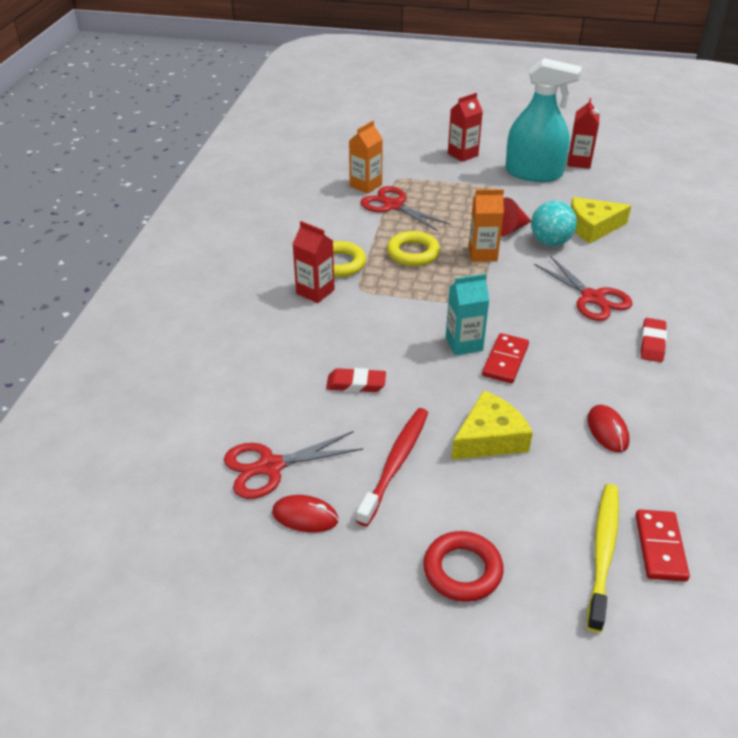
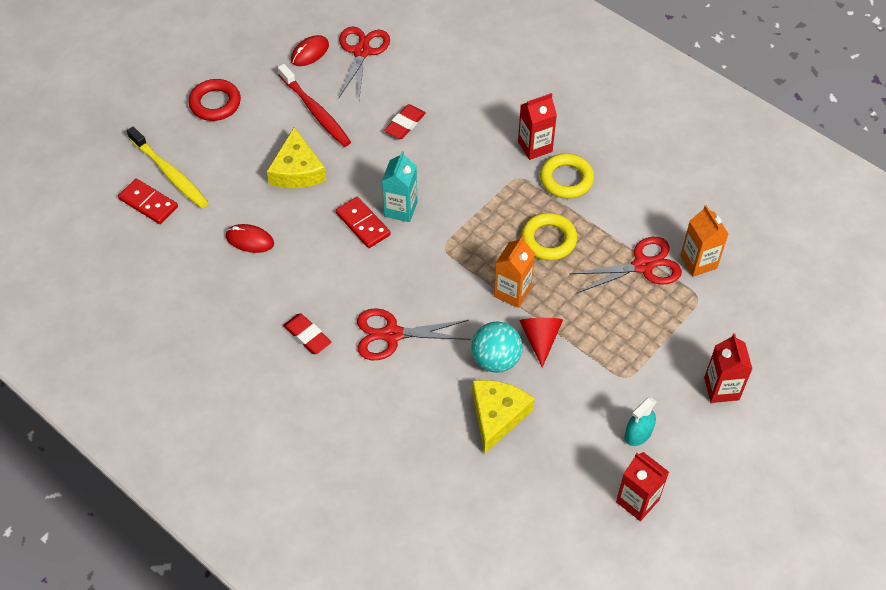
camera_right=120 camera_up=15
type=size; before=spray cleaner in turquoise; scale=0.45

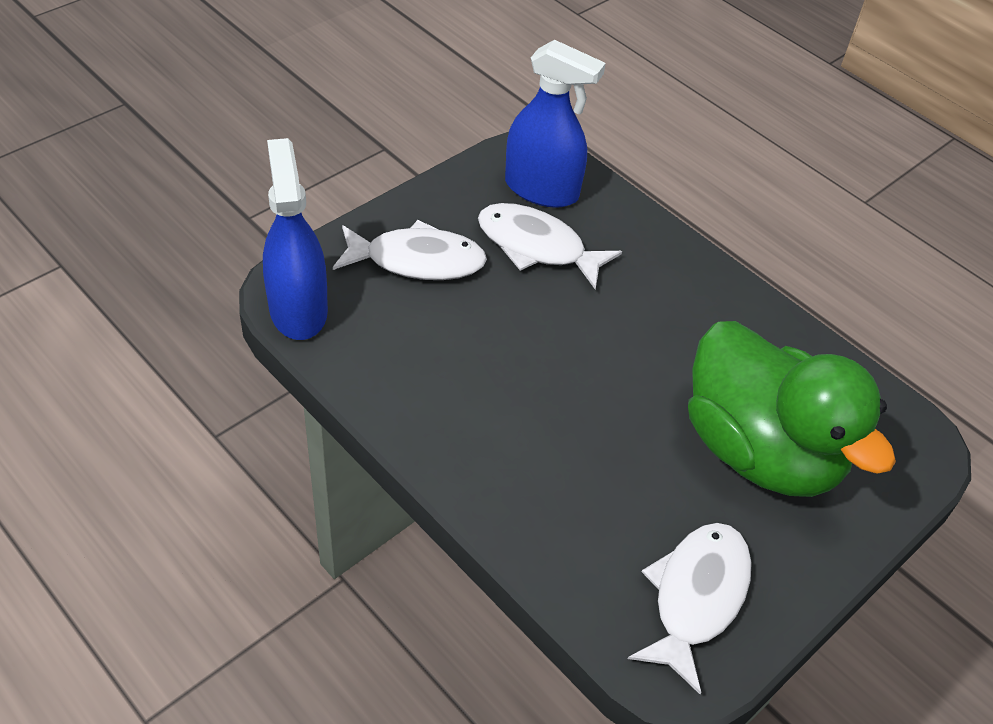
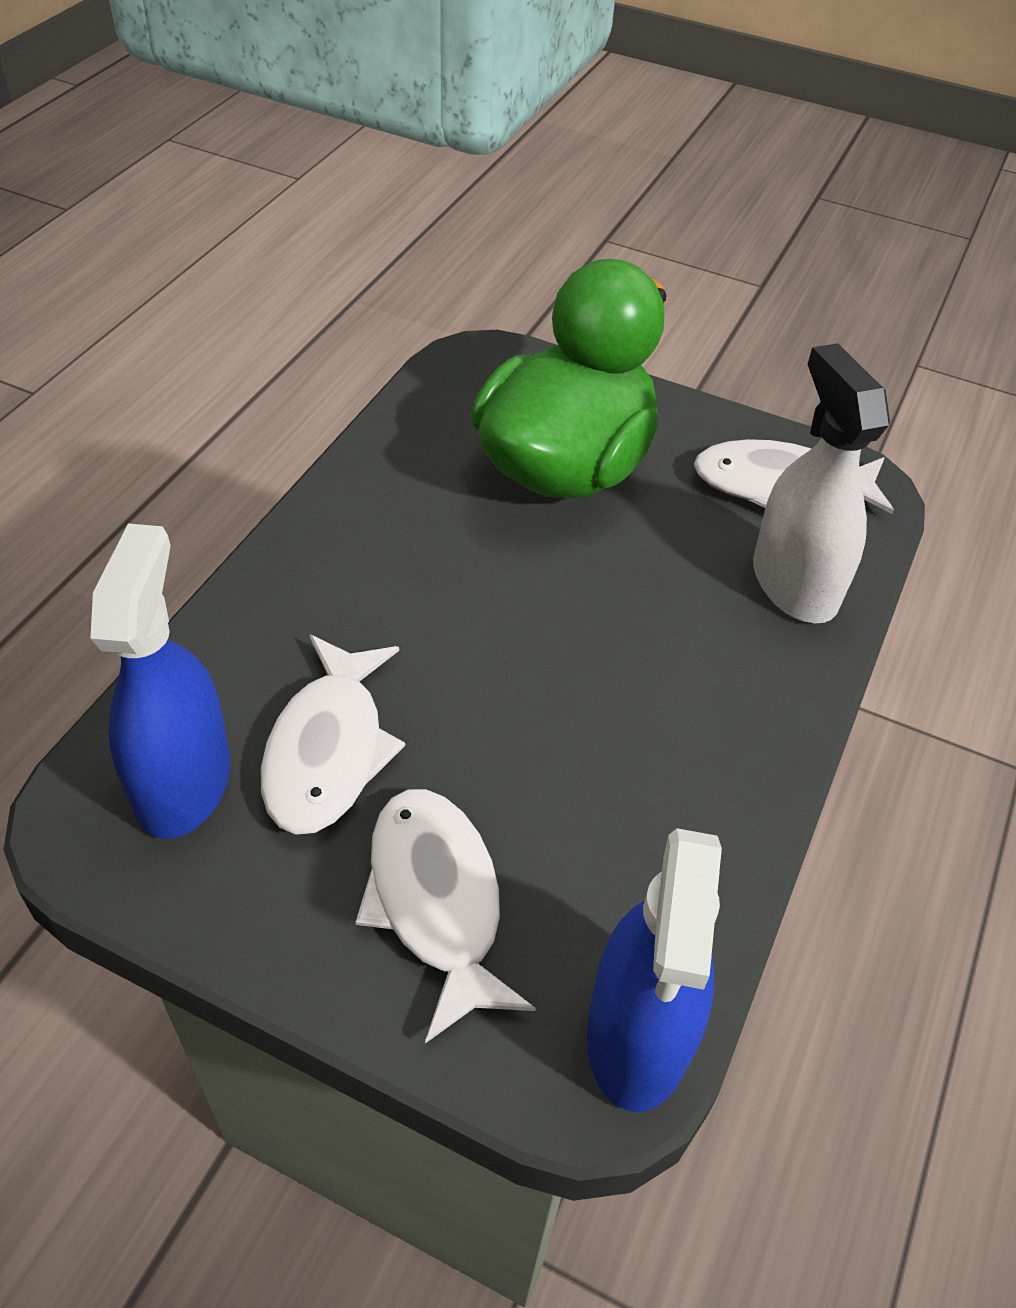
camera_right=-110 camera_up=0
type=spun; before=spray cleaner in royal blue (no. 1 from left in the first image); turn=-45
type=appeared; after=spray cleaner in white

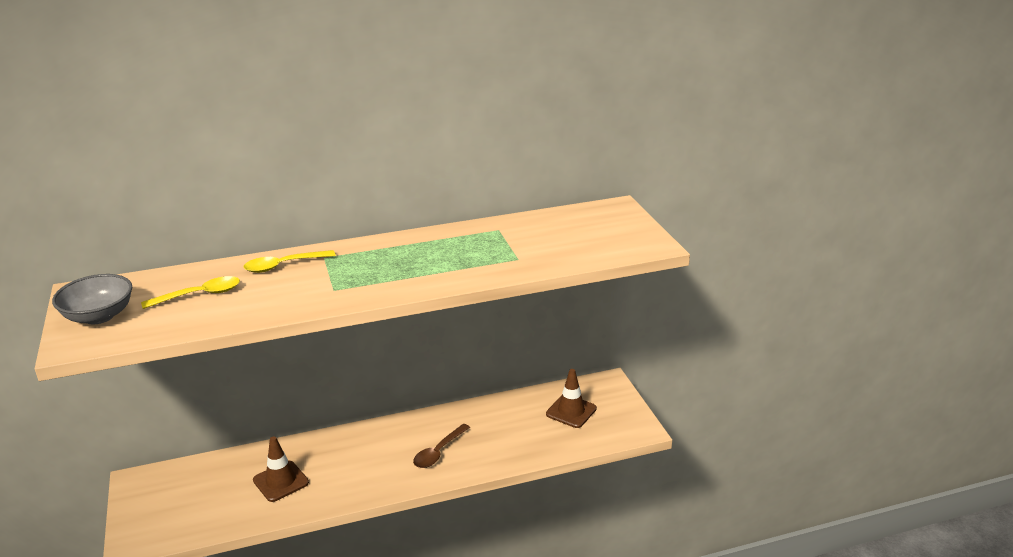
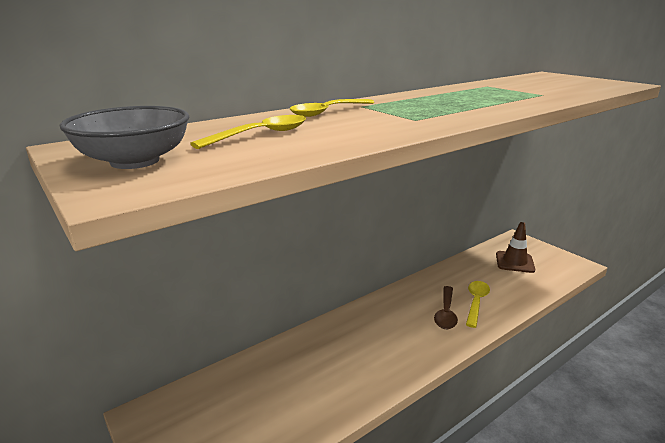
camera_right=-20 camera_up=-5
type=missing; before=road cone in brown (no. 1 from left)
type=appeared; after=tablespoon in bright yellow (no. 3 from left)

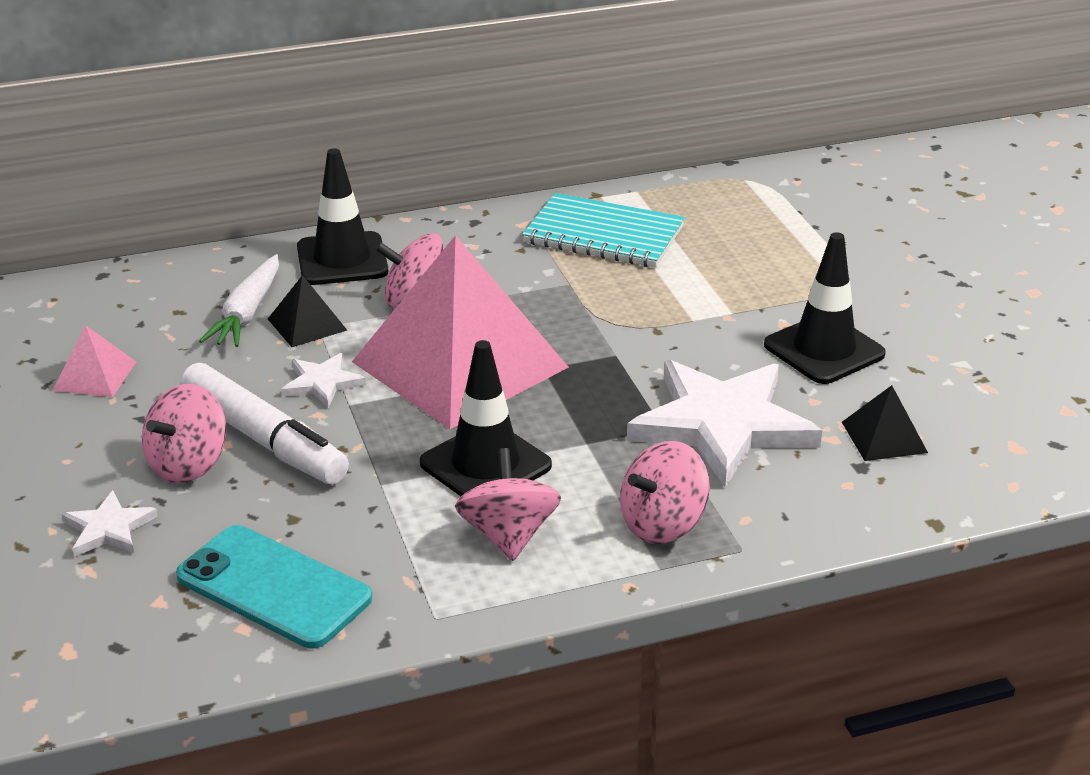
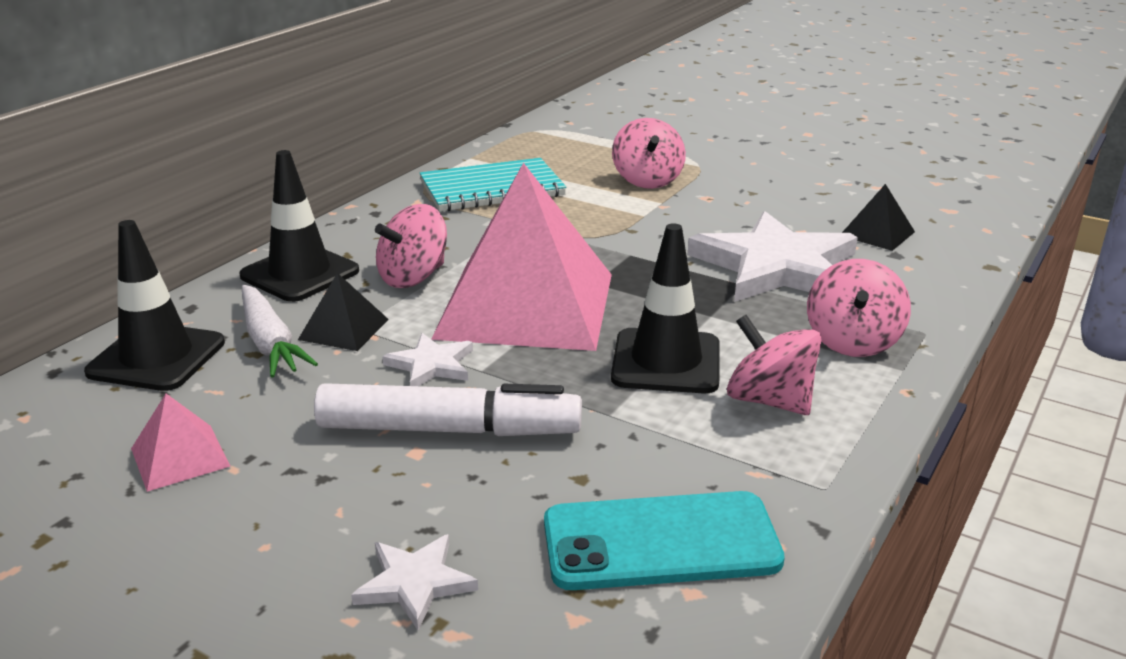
camera_right=-40 camera_up=-5
type=relocated; before=road cone in black (no. 3 from left in the first image); after=road cone in black (no. 1 from left)
type=relocated; before=whirligig in rosy (no. 1 from left in the first image); after=whirligig in rosy (no. 2 from left)

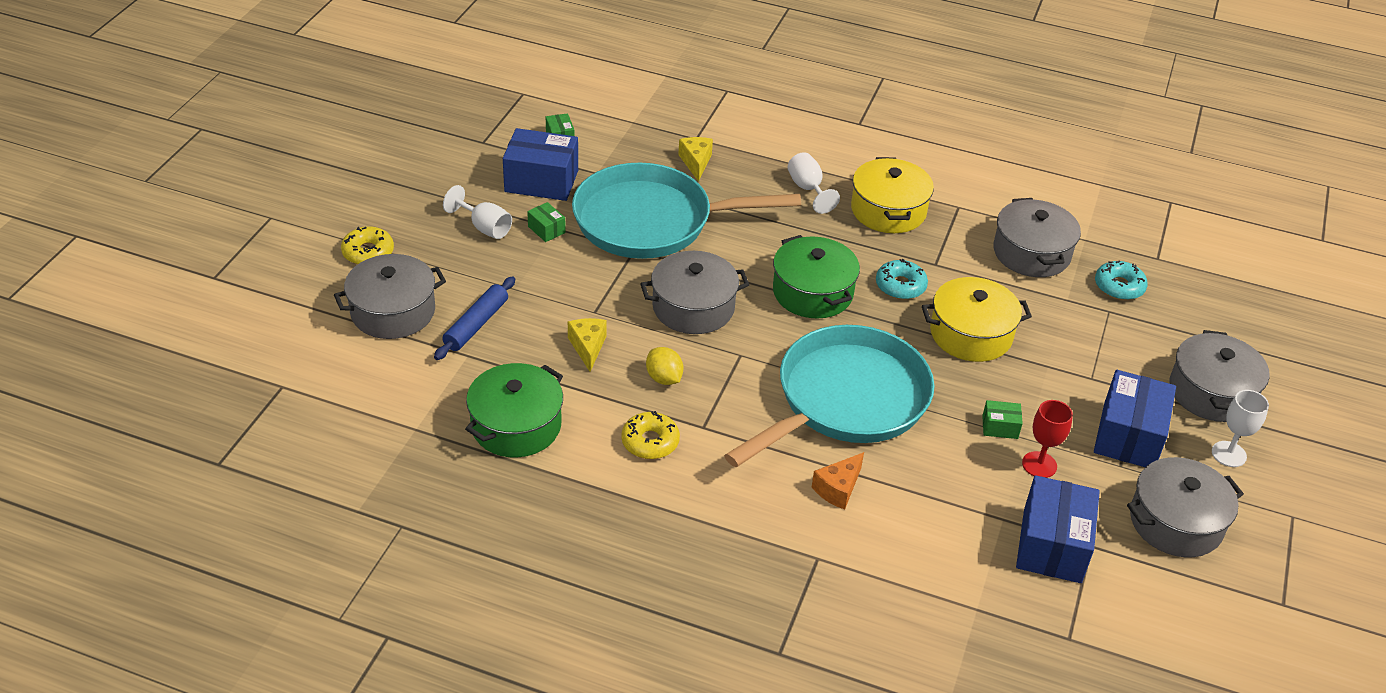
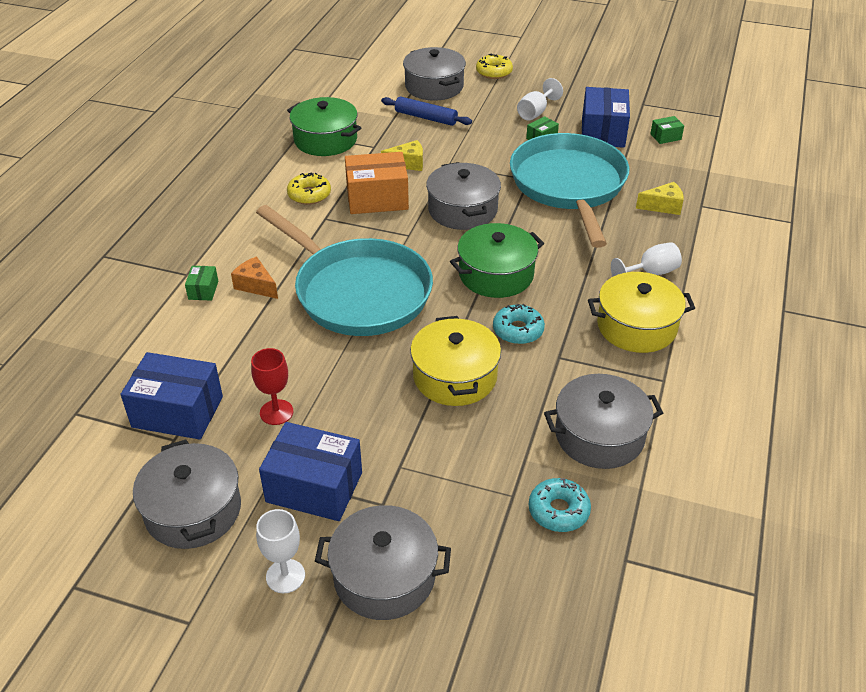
camera_right=90 camera_up=0
type=exchanged; before=toy lemon in bright yellow; after=box in bright orange
type=relocated; before=box in green (no. 3 from left in the first image); after=box in green (no. 1 from left)

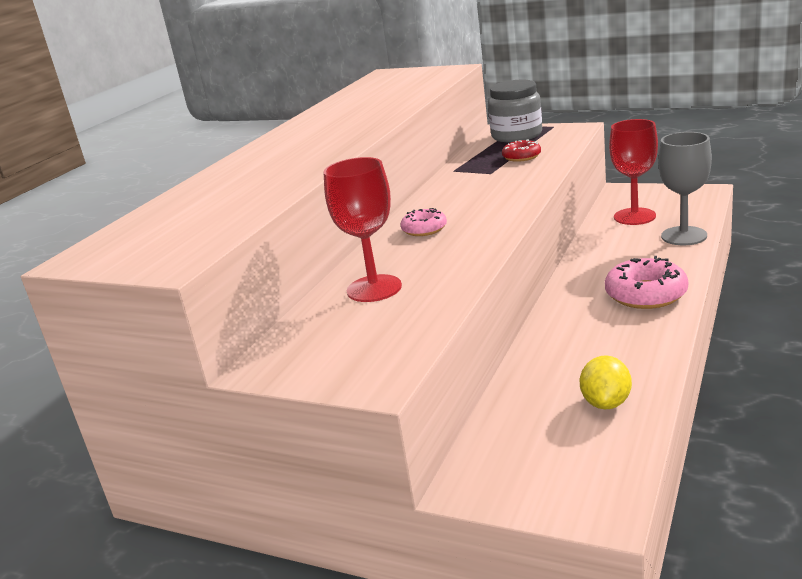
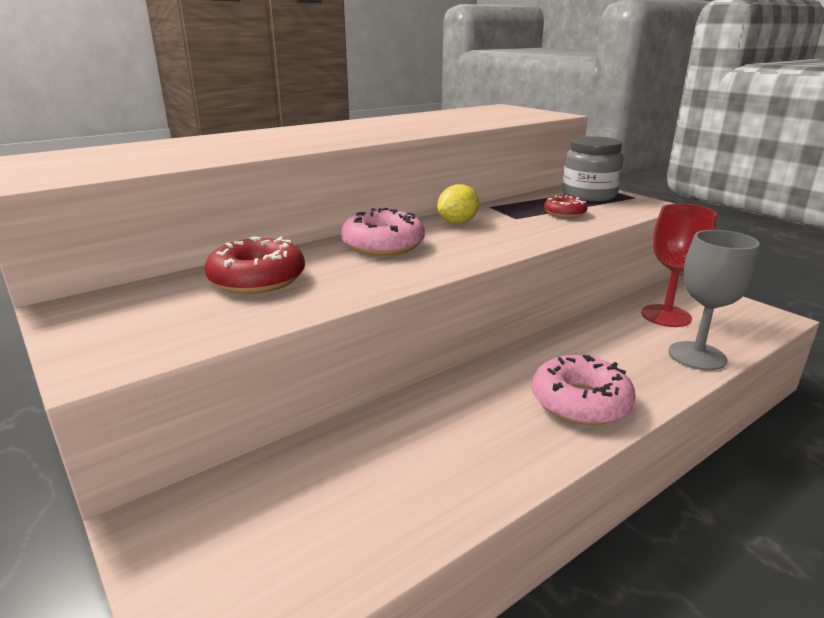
camera_right=25 camera_up=0
type=exchanged; before=goblet in crimson (no. 1 from left); after=donut in crimson (no. 1 from left)
type=size; before=donut in rosy (no. 1 from left); scale=1.69
type=relocated; before=toy lemon in bright yellow

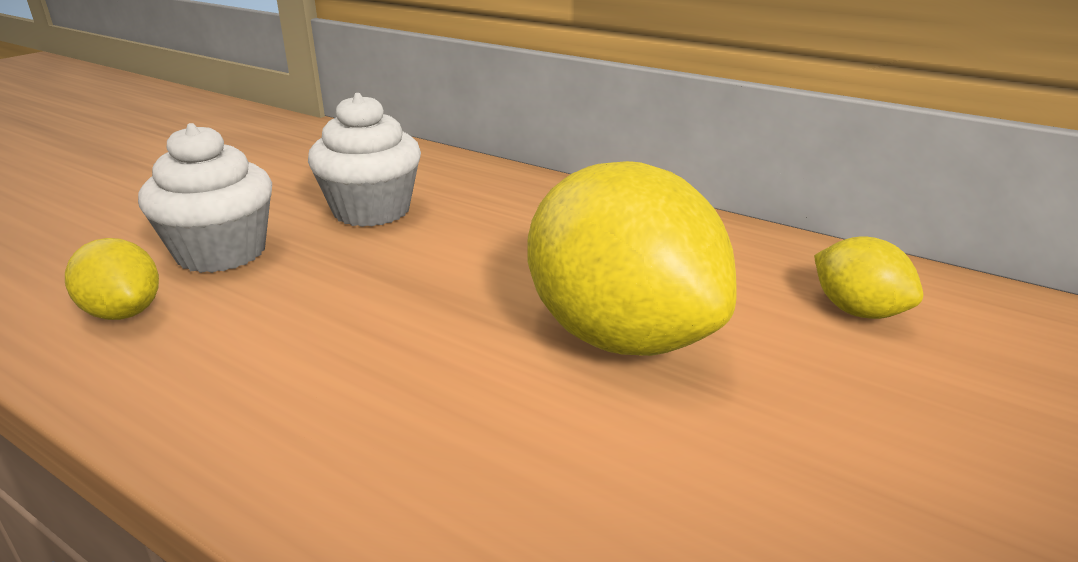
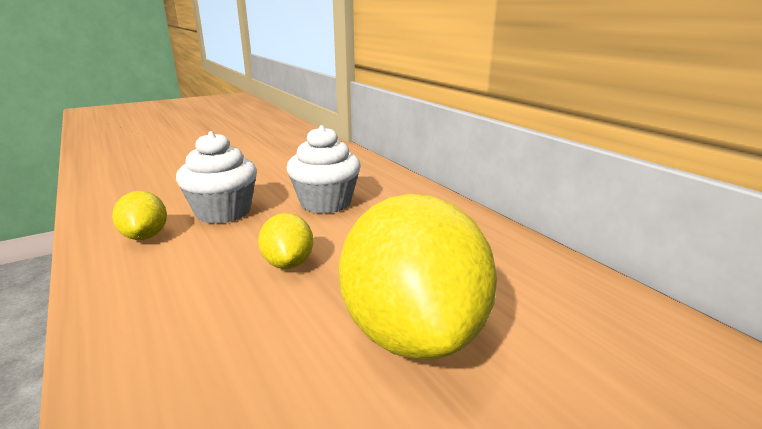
camera_right=25 camera_up=-5
type=relocated; before=toy lemon in bright yellow (no. 3 from left in the first image); after=toy lemon in bright yellow (no. 2 from left)

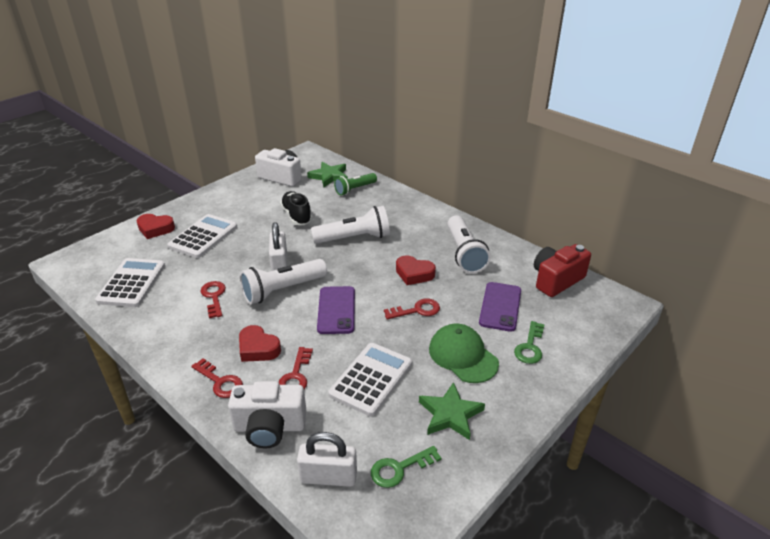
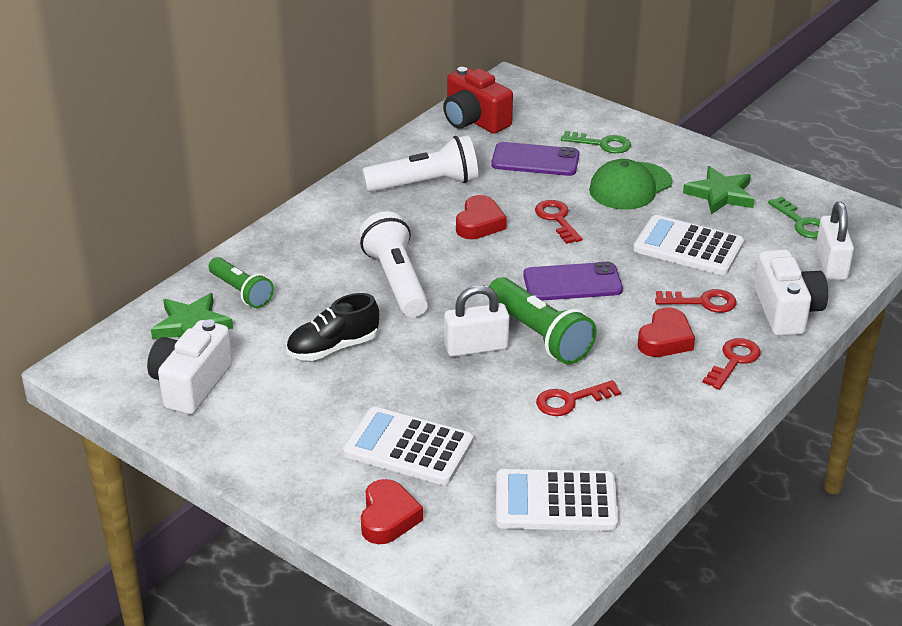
camera_right=-95 camera_up=0
type=colour; before=torch in white (no. 1 from left); after=torch in green (no. 2 from left)

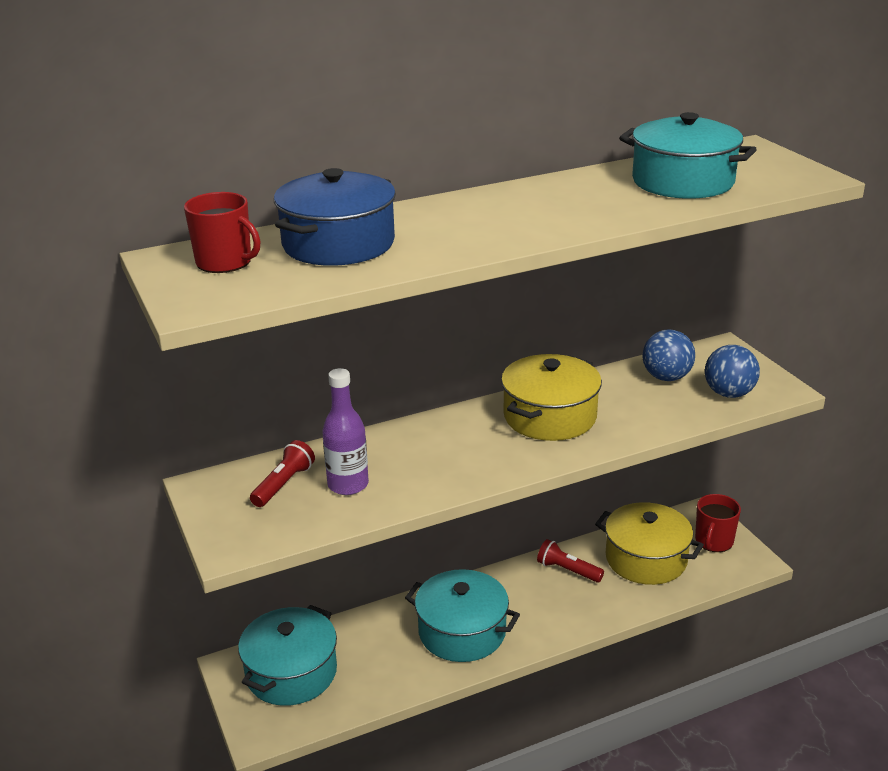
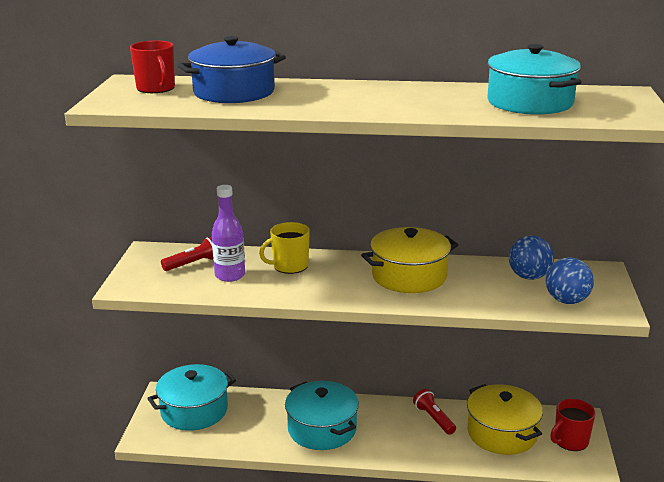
camera_right=30 camera_up=-5
type=appeared; after=mug in bright yellow

